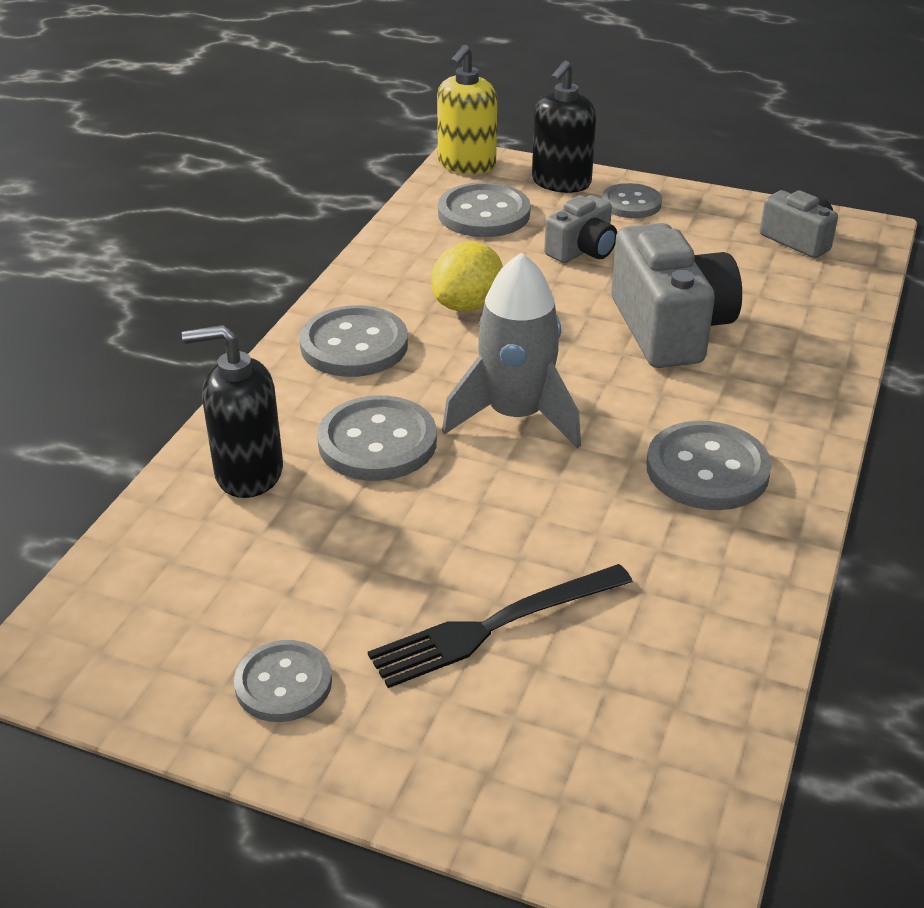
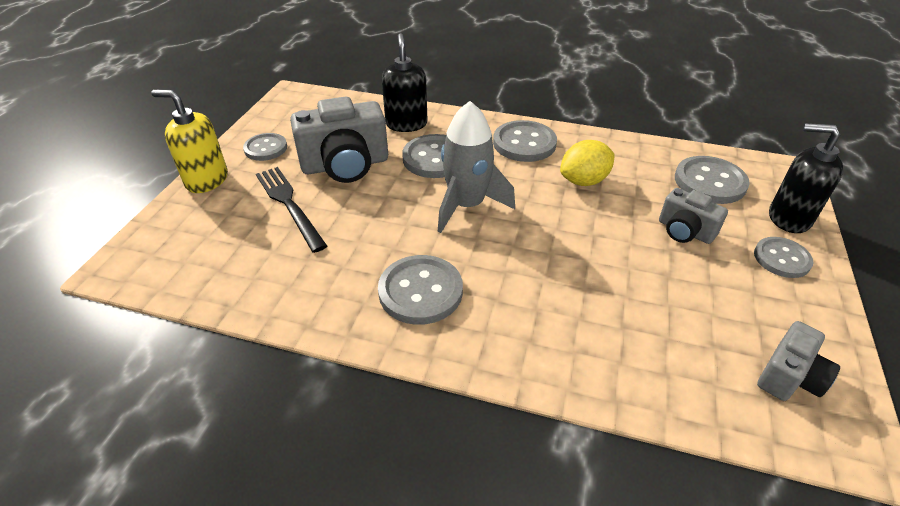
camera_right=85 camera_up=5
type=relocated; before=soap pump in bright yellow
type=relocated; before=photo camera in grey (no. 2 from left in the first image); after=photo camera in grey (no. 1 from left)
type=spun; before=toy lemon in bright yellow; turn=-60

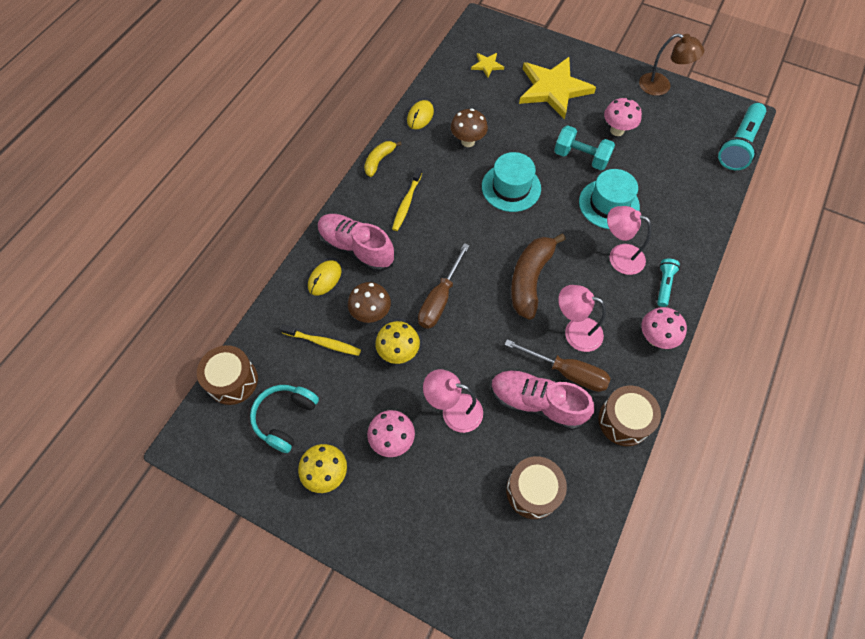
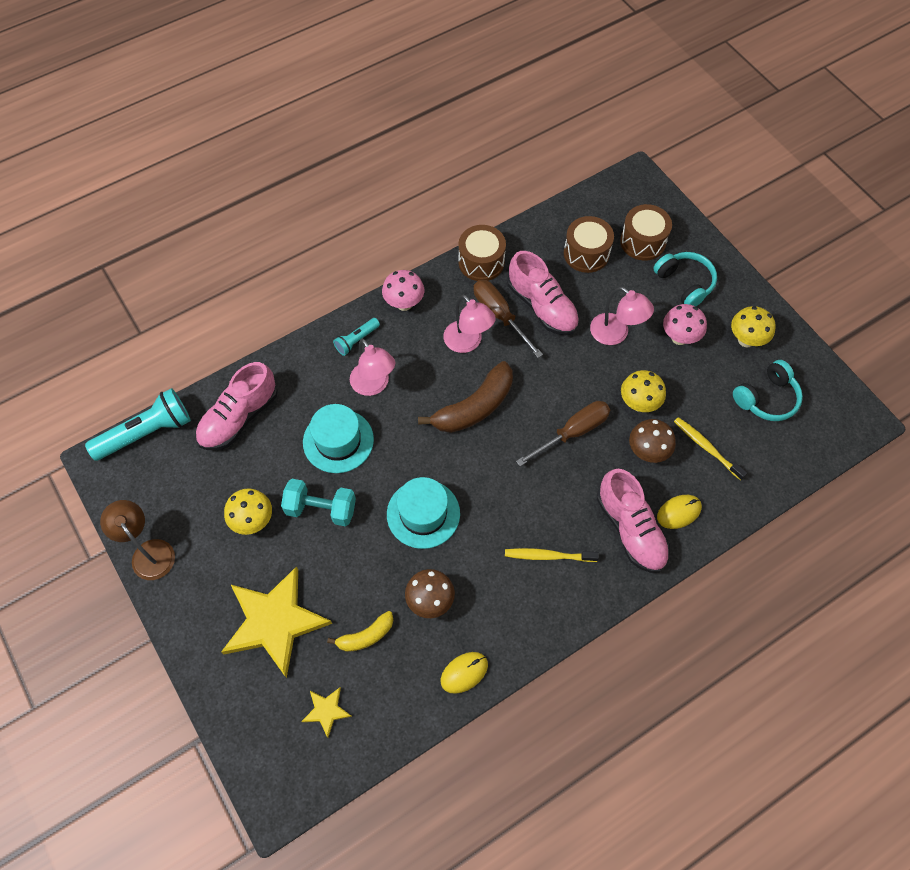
camera_right=-150 camera_up=0
type=colour; before=mushroom in rosy (no. 2 from left); after=mushroom in bright yellow (no. 1 from left)
type=spun; before=dumbbell in turquoise; turn=-45
type=relocated; before=banana fruit in bright yellow
type=spun; before=dental brush in bright yellow (no. 2 from left in the first image); turn=-135
type=relocated; before=drum in brown (no. 1 from left in the first image); after=drum in brown (no. 3 from left)
type=appeared; after=headset in turquoise (no. 1 from left)
type=appeared; after=shoe in rosy (no. 1 from left)

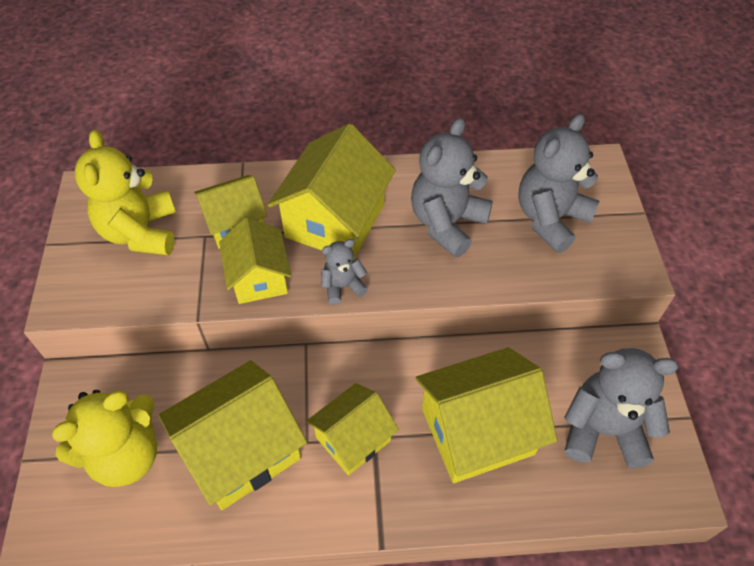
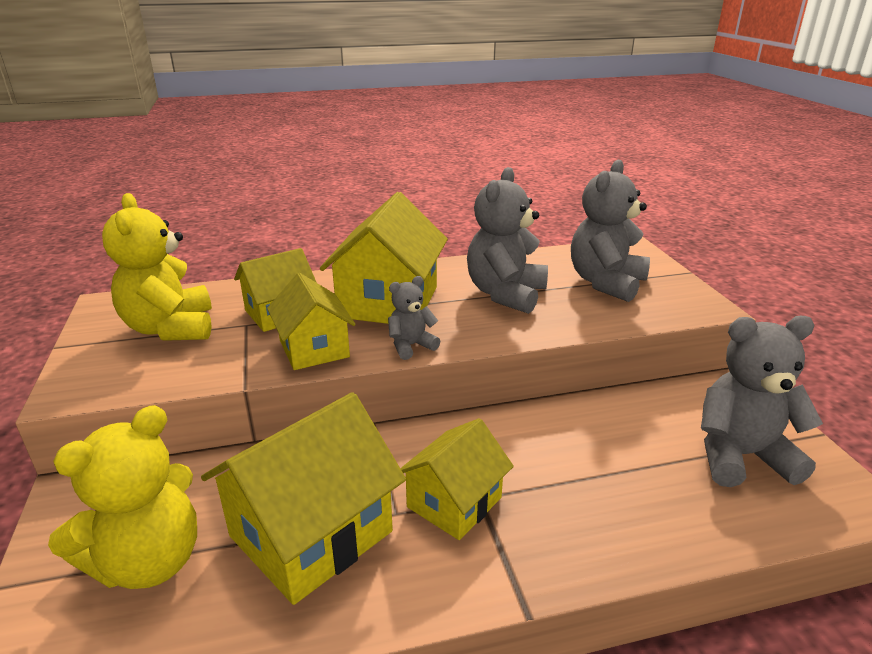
camera_right=-10 camera_up=-25
type=missing; before=cottage in bright yellow (no. 6 from left)

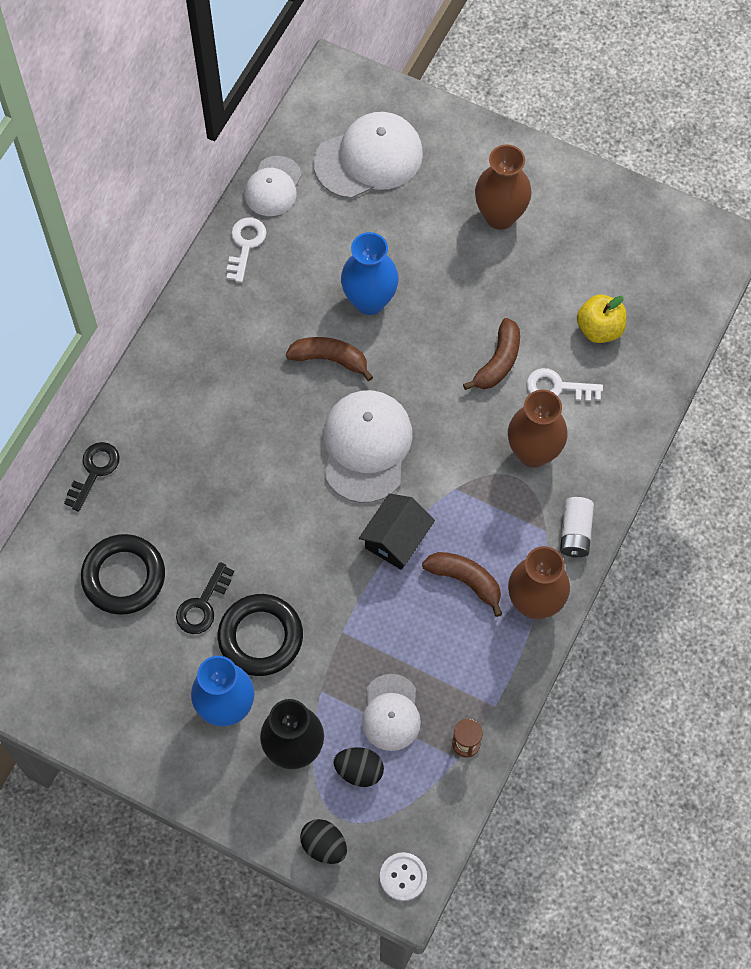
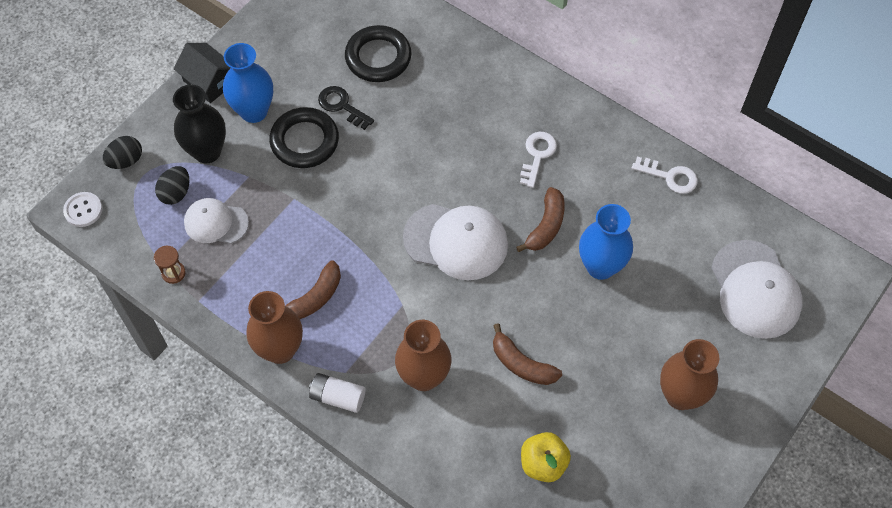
camera_right=100 camera_up=-5
type=missing; before=cap in white (no. 1 from left)
type=relocated; before=latchkey in white (no. 2 from left in the first image); after=latchkey in white (no. 1 from left)
type=missing; before=latchkey in black (no. 1 from left)
type=relocated; before=cottage in black

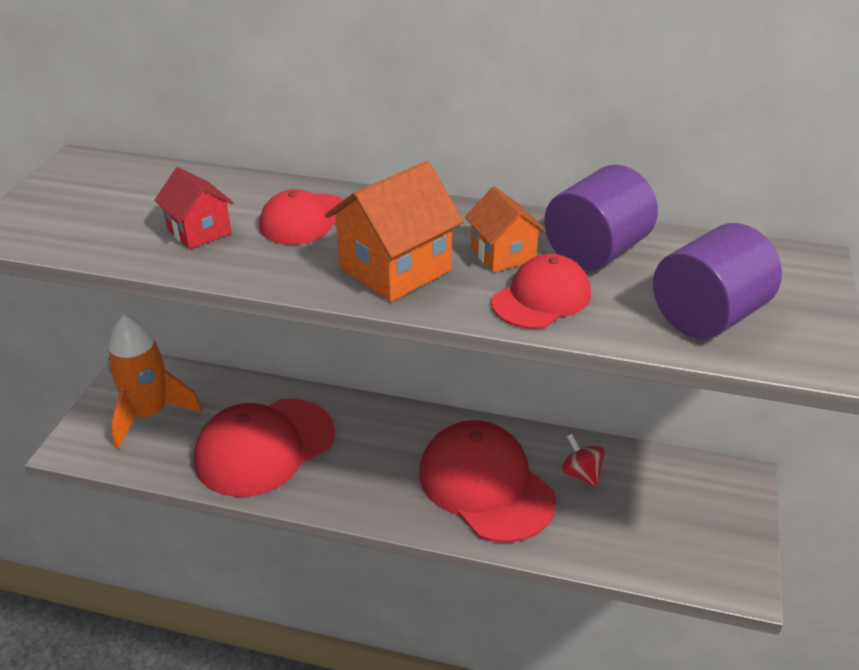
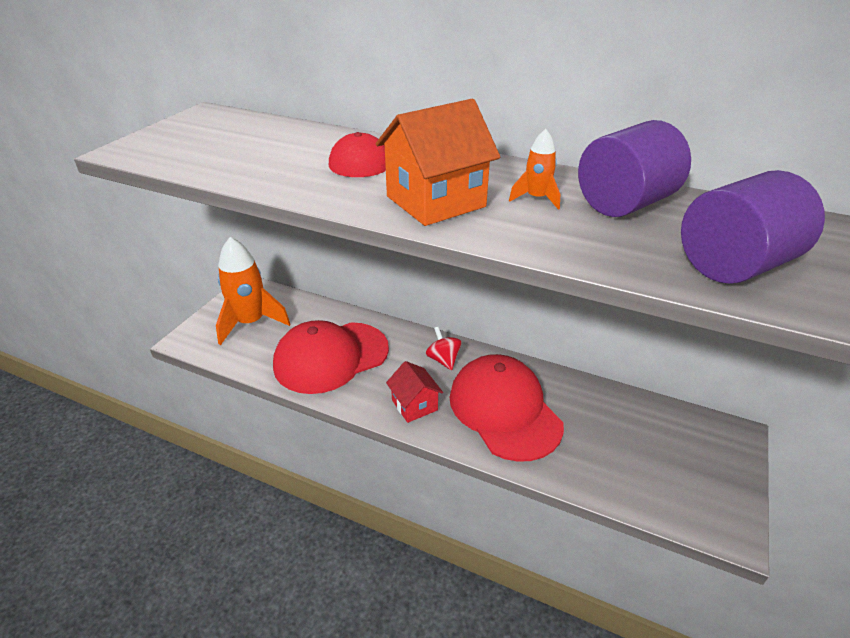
camera_right=10 camera_up=0
type=relocated; before=cottage in crimson
type=exchanged; before=cottage in bright orange (no. 2 from left); after=spaceship in bright orange (no. 2 from left)
type=missing; before=cap in crimson (no. 4 from left)
type=relocated; before=whirligig in crimson

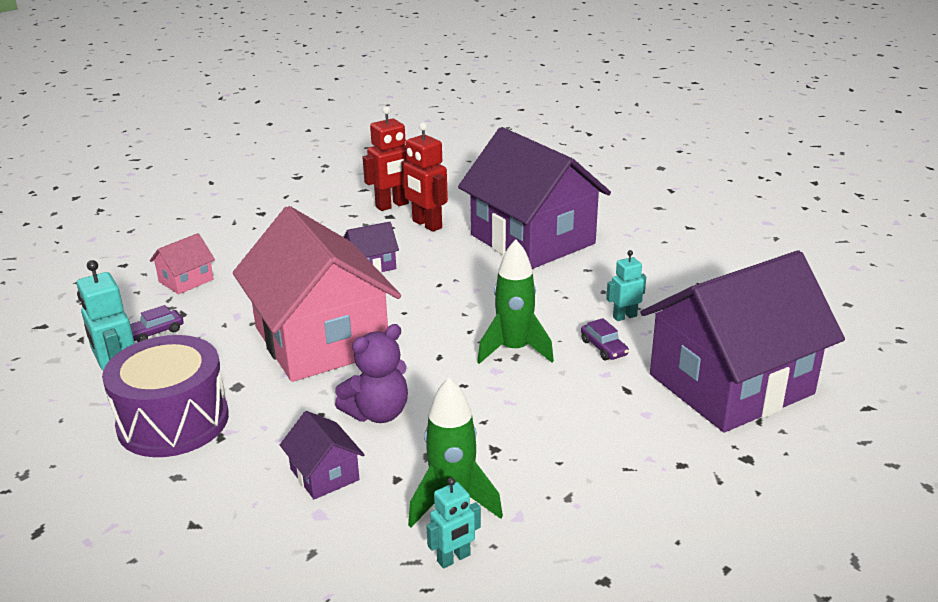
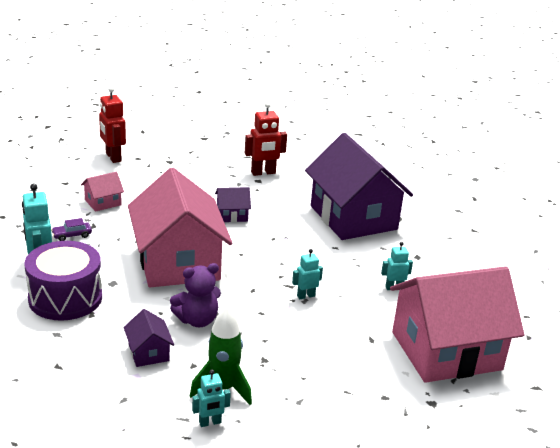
camera_right=10 camera_up=0
type=relocated; before=robot in crimson (no. 2 from left in the first image); after=robot in crimson (no. 1 from left)
type=exchanged; before=spaceship in green (no. 2 from left); after=robot in turquoise (no. 3 from left)
type=colour; before=cottage in purple (no. 4 from left); after=cottage in rosy (no. 3 from left)
type=missing; before=car in purple (no. 2 from left)

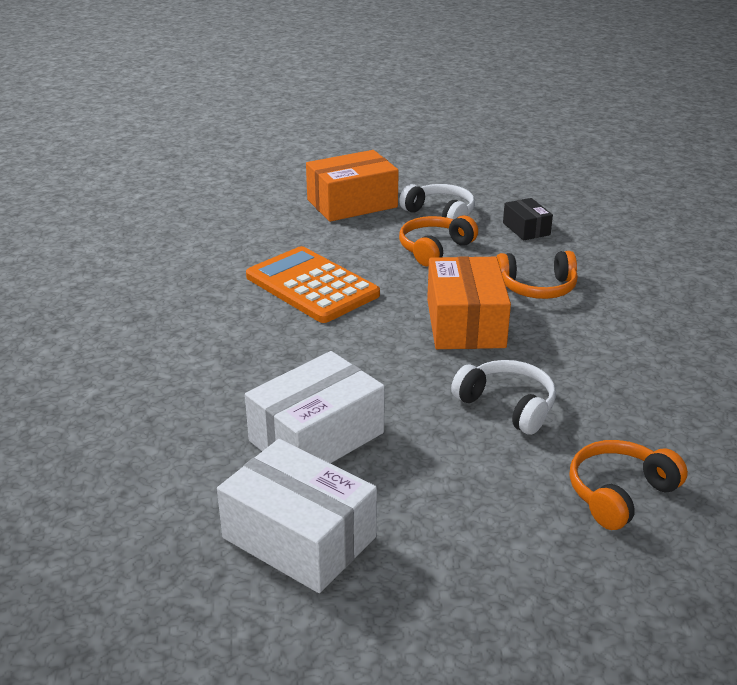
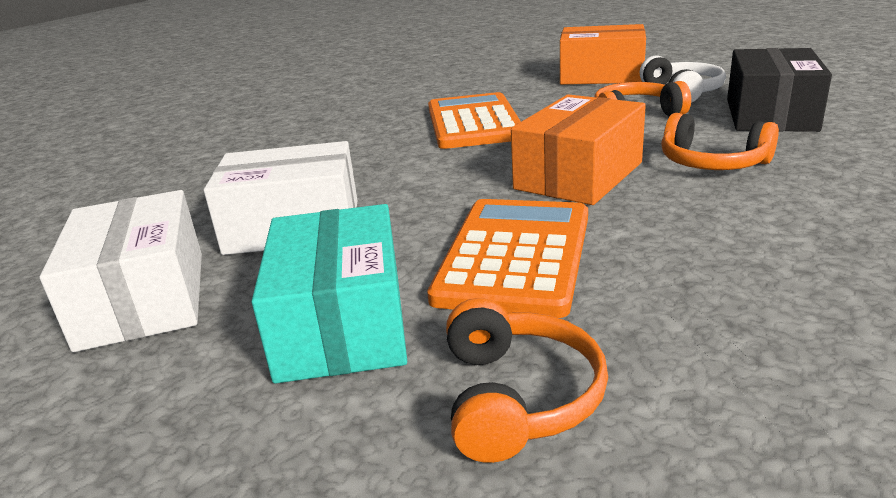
camera_right=40 camera_up=-5
type=size; before=box in black; scale=1.88
type=exchanged; before=headset in white (no. 2 from left); after=pocket calculator in bright orange (no. 2 from left)
type=spun; before=headset in bright orange (no. 3 from left in the first image); turn=90
type=appeared; after=box in turquoise

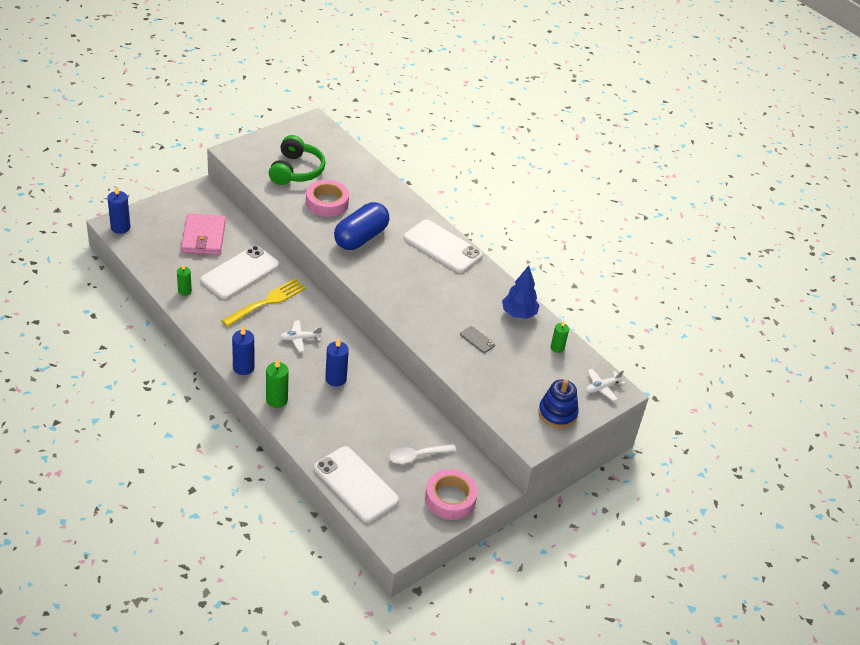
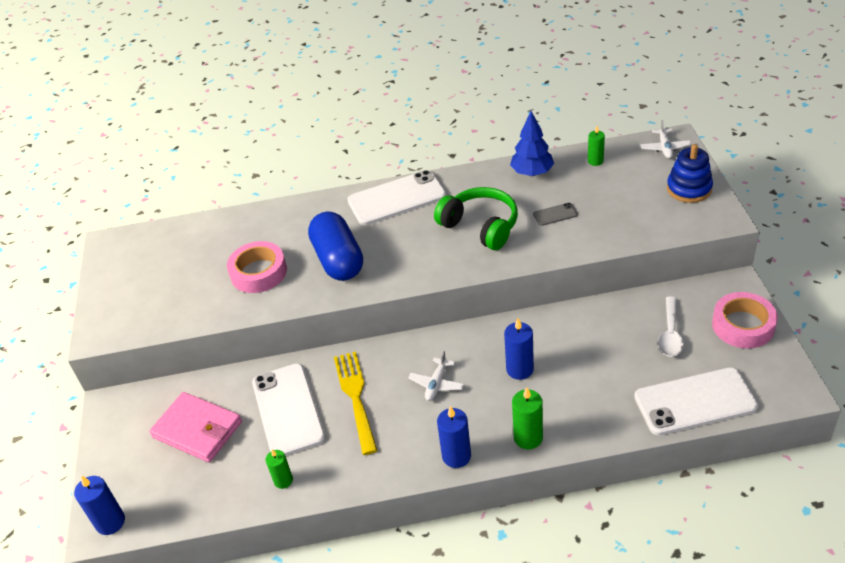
camera_right=-50 camera_up=0
type=relocated; before=headset in green

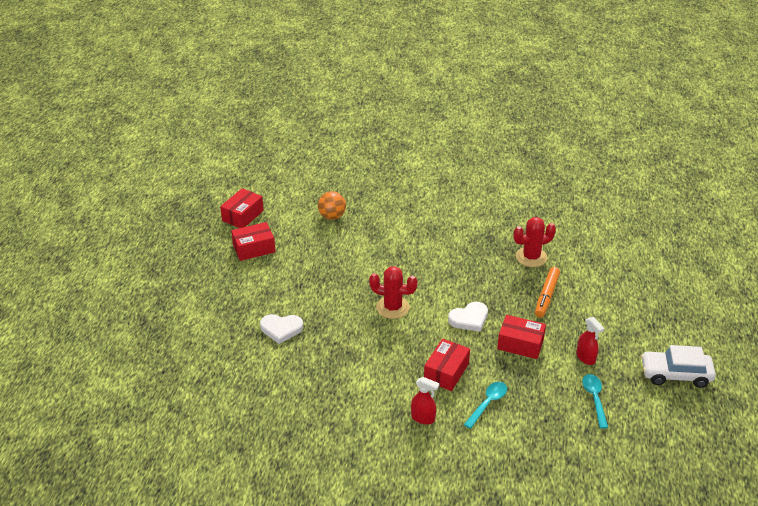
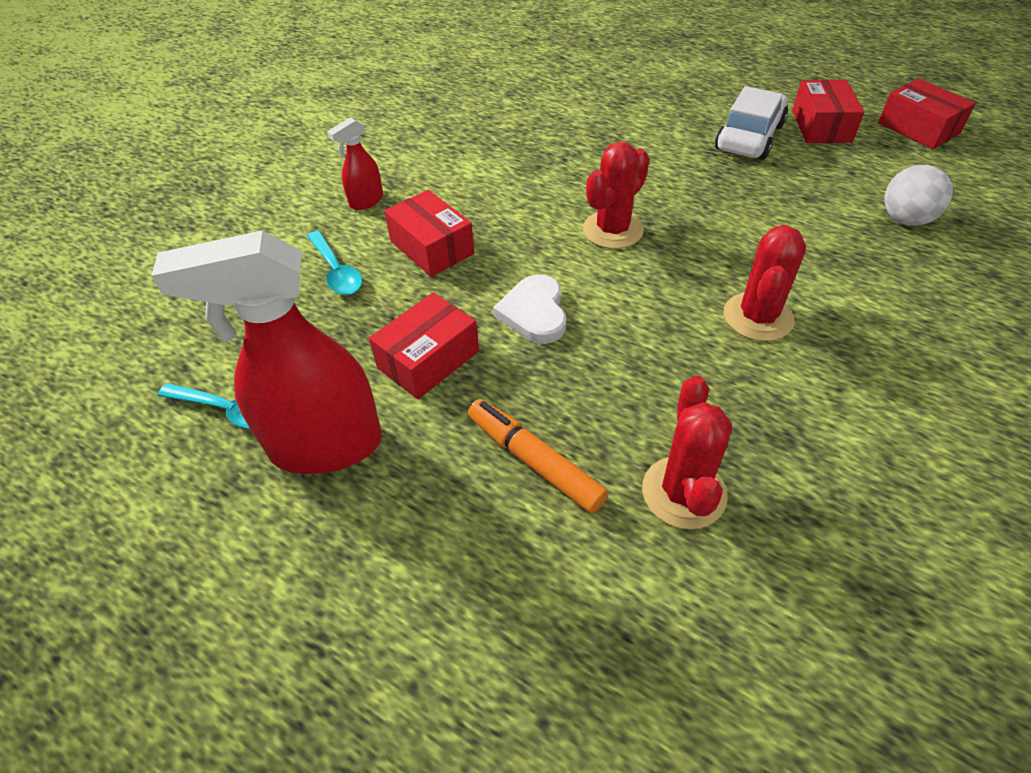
camera_right=115 camera_up=10
type=colour; before=play ball in bright orange; after=play ball in white
type=missing; before=heart shape in white (no. 1 from left)
type=size; before=spray cleaner in crimson (no. 2 from left in the first image); scale=2.16
type=relocated; before=car in white
type=appeared; after=saguaro cactus in crimson (no. 3 from left)

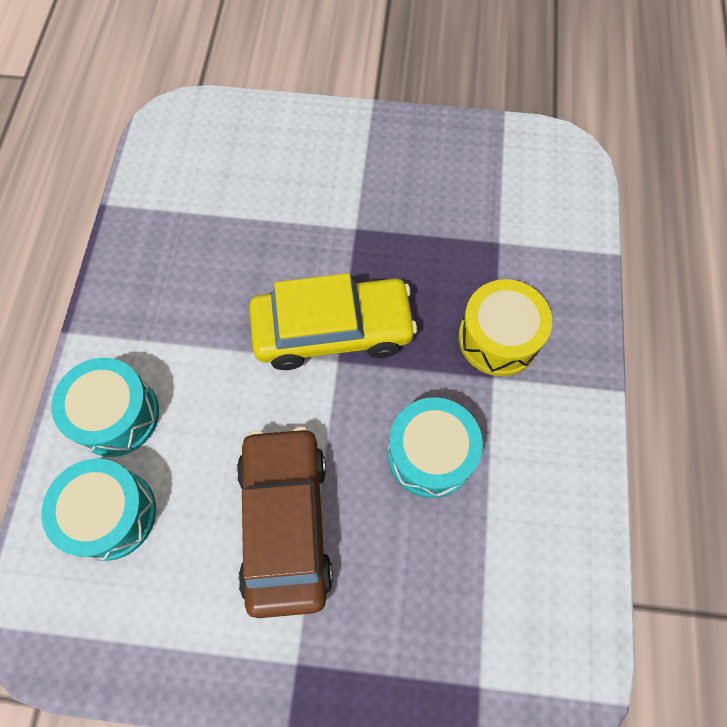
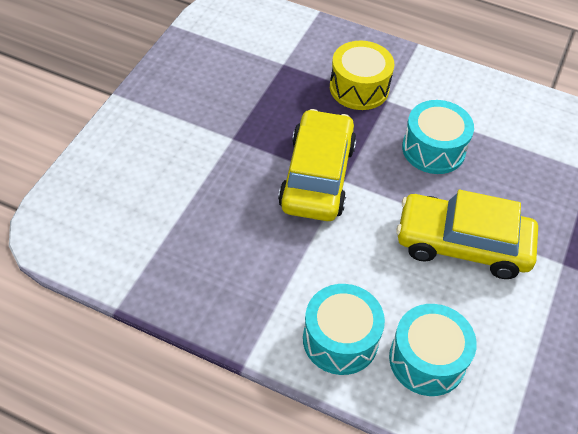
camera_right=-75 camera_up=-15
type=colour; before=car in brown; after=car in bright yellow (no. 2 from left)

